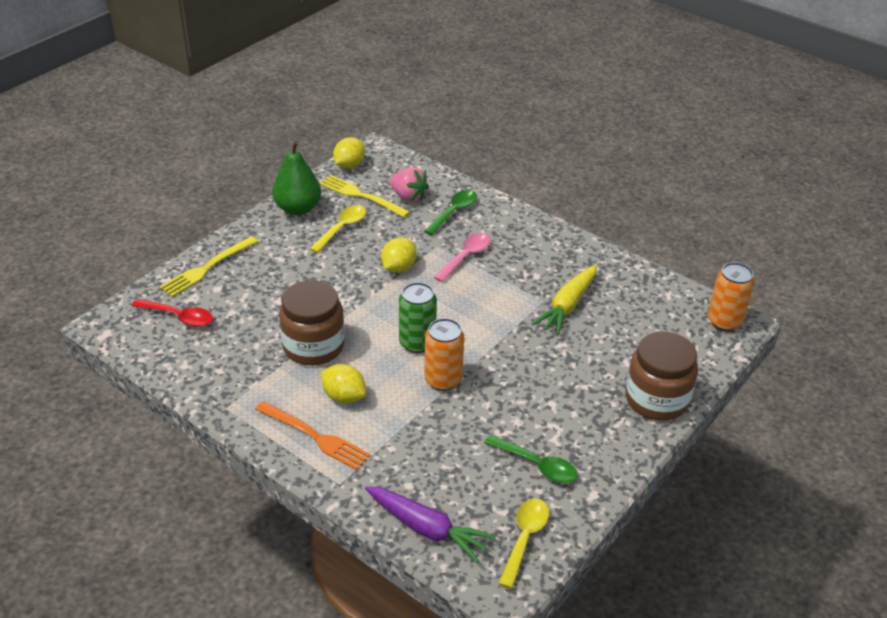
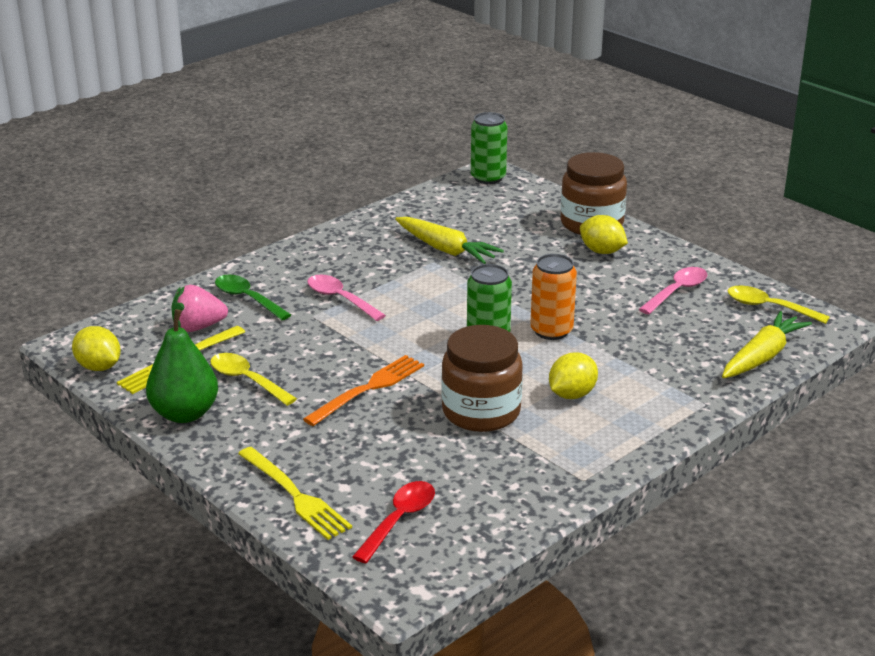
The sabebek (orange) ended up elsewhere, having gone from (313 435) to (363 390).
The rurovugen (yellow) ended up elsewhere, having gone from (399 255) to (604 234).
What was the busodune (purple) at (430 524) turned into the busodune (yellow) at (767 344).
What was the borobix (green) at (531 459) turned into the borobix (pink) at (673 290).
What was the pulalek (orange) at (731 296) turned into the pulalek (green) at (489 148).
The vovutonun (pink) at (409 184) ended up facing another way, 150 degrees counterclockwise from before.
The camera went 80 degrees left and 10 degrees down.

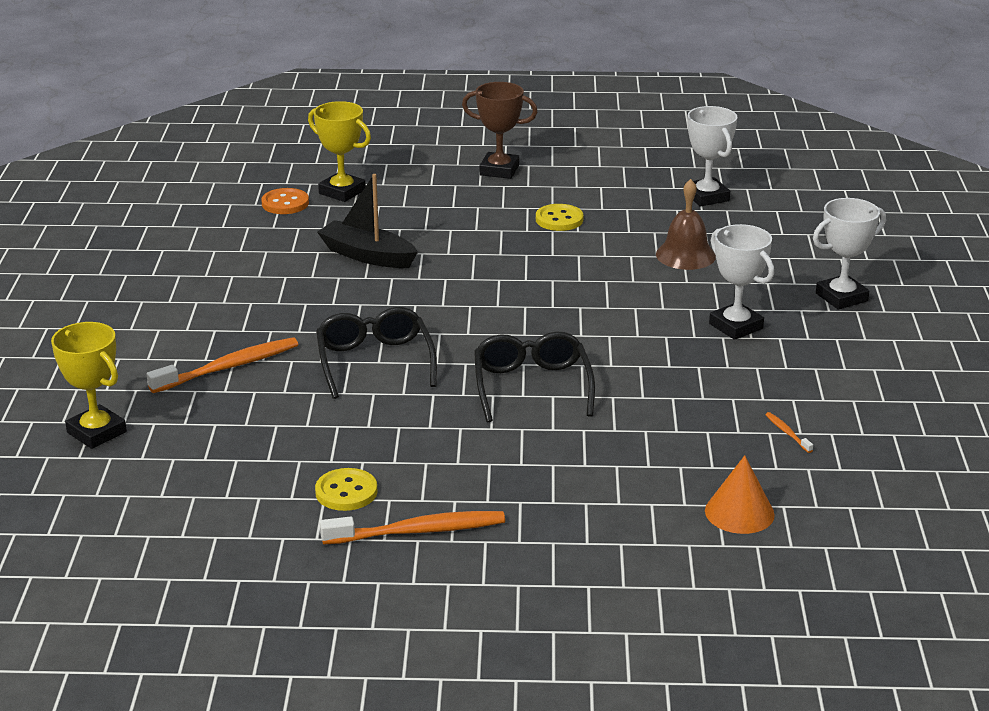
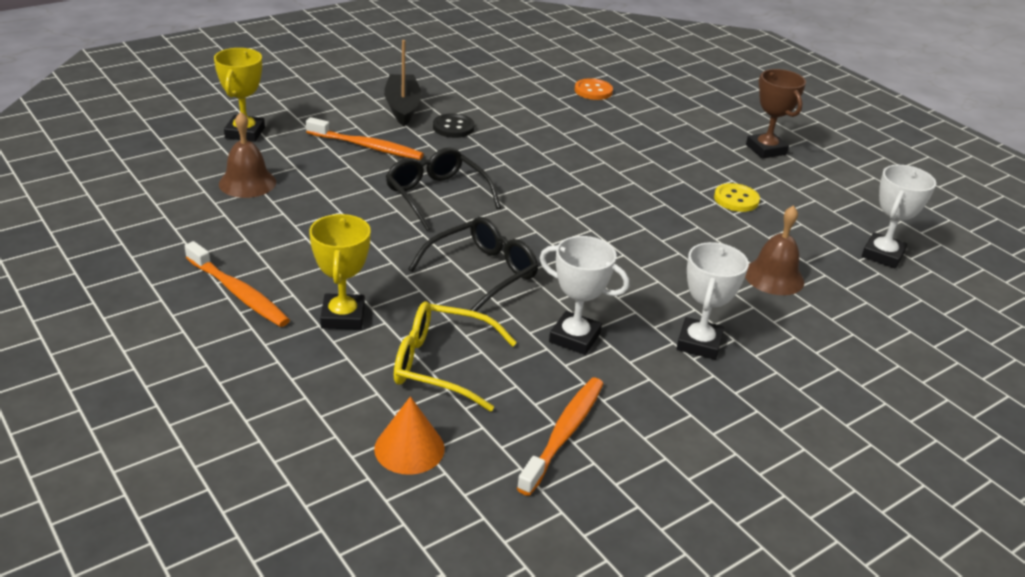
The second view lost the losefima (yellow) at (346 489).
The second view gained the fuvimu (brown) at (247 155).
The second view gained the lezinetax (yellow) at (455 356).
The second view gained the losefima (black) at (453 125).
The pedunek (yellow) ended up elsewhere, having gone from (339 151) to (340 272).
The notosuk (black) ended up elsewhere, having gone from (367 221) to (403 83).
The pedunek (white) ended up elsewhere, having gone from (849 254) to (584 295).
The lezinetax (black) at (376 353) ended up facing another way, 75 degrees counterclockwise from before.
The size of the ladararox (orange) at (789 432) changed by a factor of 2.28.
The camera went 50 degrees right and 5 degrees up.

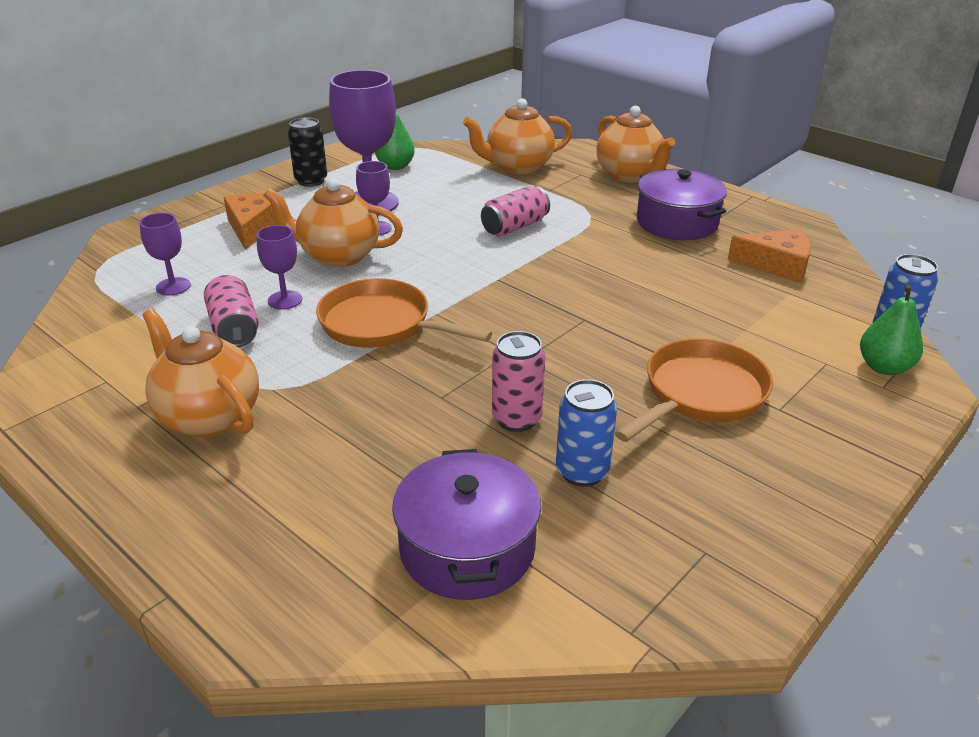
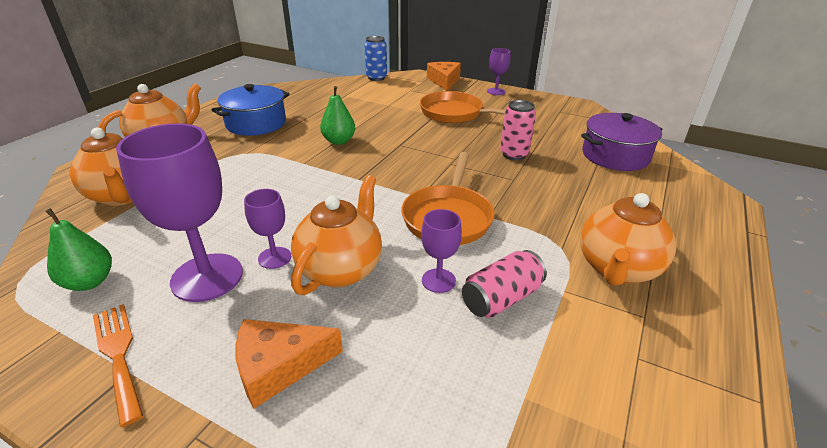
The second view lost the pulalek (pink) at (515 211).
The second view lost the pulalek (blue) at (586 433).
The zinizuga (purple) ended up elsewhere, having gone from (165 254) to (498 71).
The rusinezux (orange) ended up elsewhere, having gone from (769 256) to (444 76).
The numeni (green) ended up elsewhere, having gone from (891 330) to (337 115).
Where the pulalek (black) stood at (307 152), the sabebek (orange) came to stand at (118 365).
What was the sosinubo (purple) at (682 204) turned into the sosinubo (blue) at (251 110).
The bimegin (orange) at (333 222) ended up facing another way, 150 degrees counterclockwise from before.
The camera went 105 degrees left and 0 degrees up.

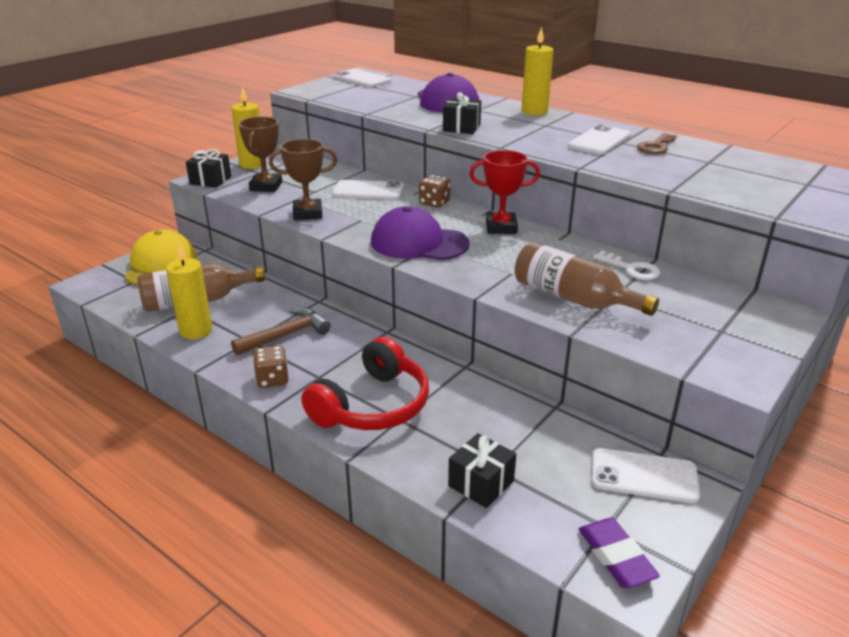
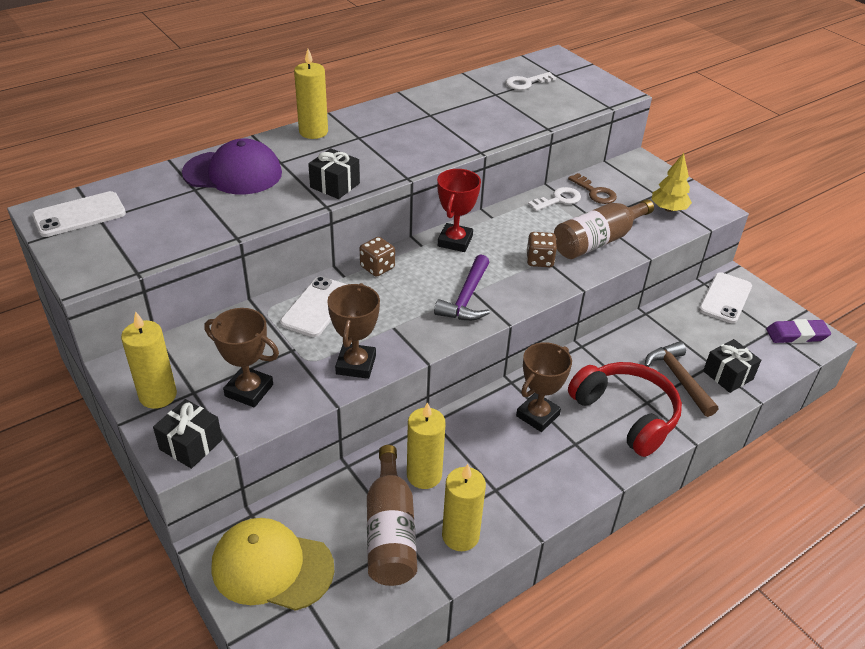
The second view lost the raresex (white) at (599 139).
The second view gained the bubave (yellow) at (426 445).
The second view gained the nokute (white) at (531 81).
The second view gained the pedunek (brown) at (544 387).
The second view gained the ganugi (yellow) at (672 182).
The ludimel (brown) ended up elsewhere, having gone from (281 331) to (681 379).
The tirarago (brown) ended up elsewhere, having gone from (271 367) to (542 249).
The nokute (brown) ended up elsewhere, having gone from (657 143) to (592 188).
Where the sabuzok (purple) stood at (420 233), the ludimel (purple) came to stand at (462 287).
The camera went 75 degrees left and 10 degrees up.

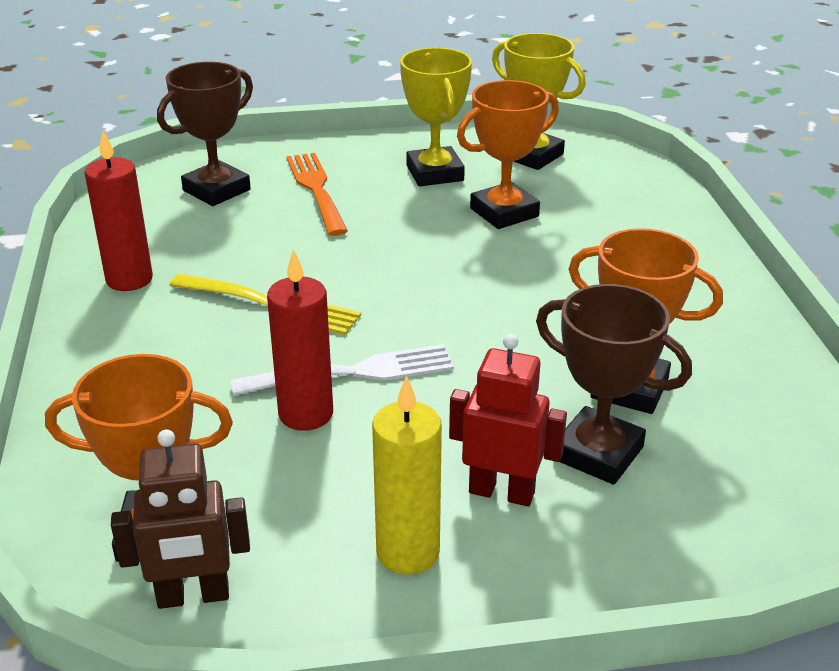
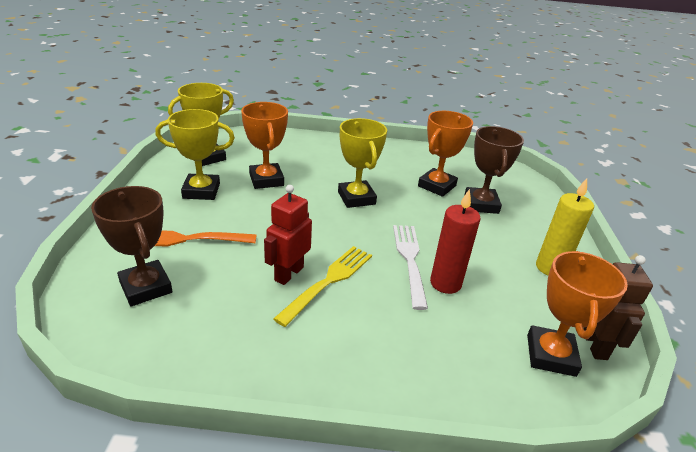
The second view lost the bubave (red) at (118 211).
The second view gained the pedunek (yellow) at (362 163).
The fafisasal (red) ended up elsewhere, having gone from (508 420) to (288 235).
The pedunek (brown) at (614 384) ended up facing another way, 45 degrees counterclockwise from before.
The camera went 80 degrees left and 0 degrees up.

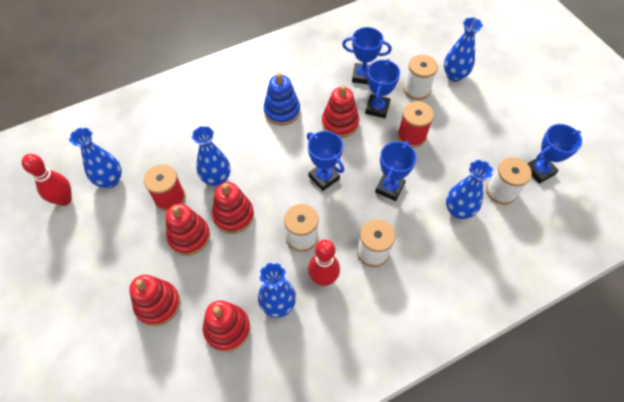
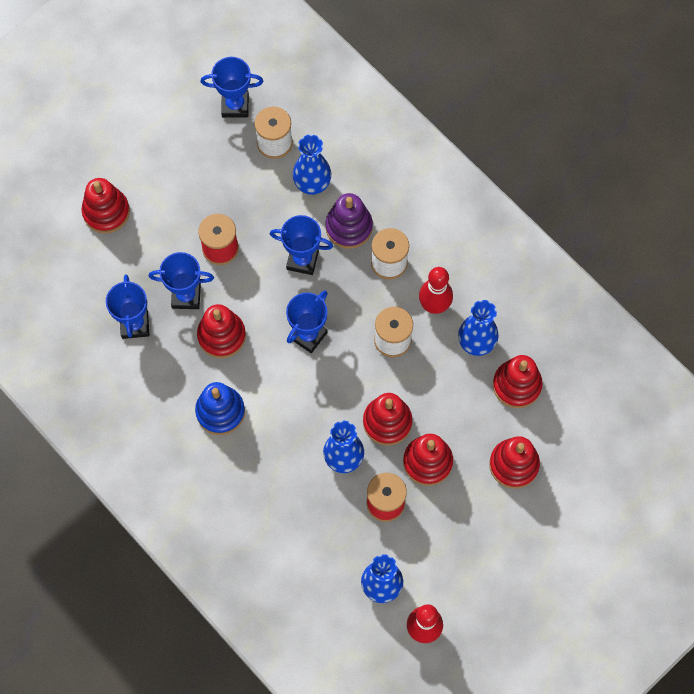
The second view lost the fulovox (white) at (420 77).
The second view gained the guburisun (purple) at (349 221).
Where the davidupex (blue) stood at (463 49), the guburisun (red) came to stand at (105 205).
The pedunek (blue) at (554 154) ended up facing another way, 45 degrees counterclockwise from before.
The camera went 105 degrees left and 10 degrees up.

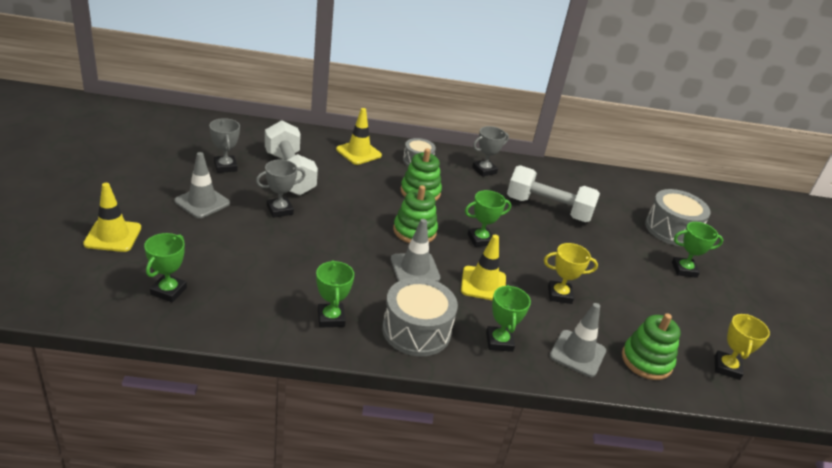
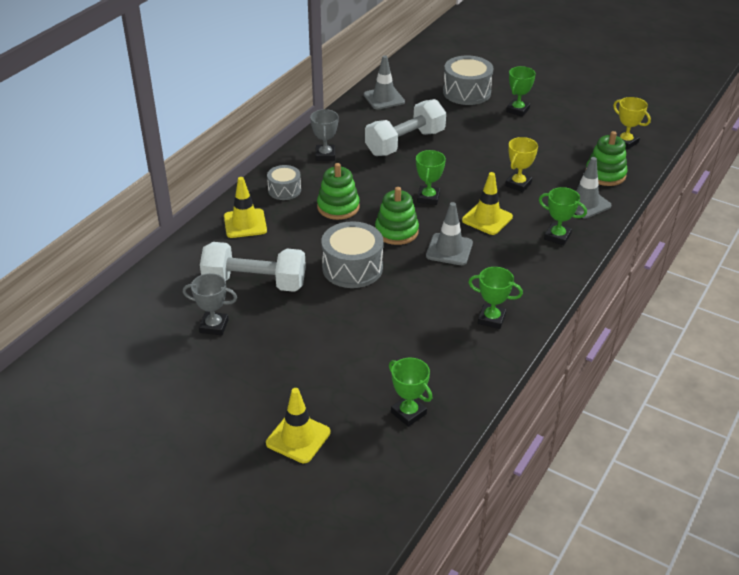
The second view lost the pedunek (grey) at (281 188).
The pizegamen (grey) ended up elsewhere, having gone from (202 185) to (384 82).
The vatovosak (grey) ended up elsewhere, having gone from (420 316) to (352 254).
The camera went 55 degrees left and 5 degrees up.

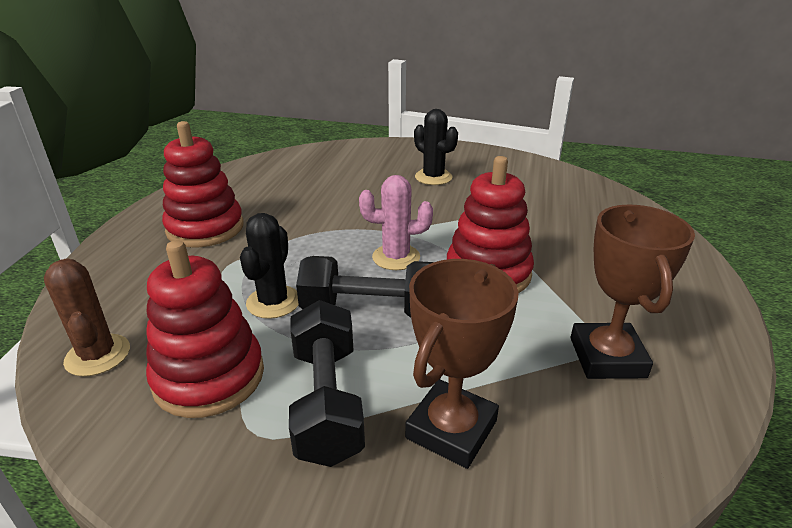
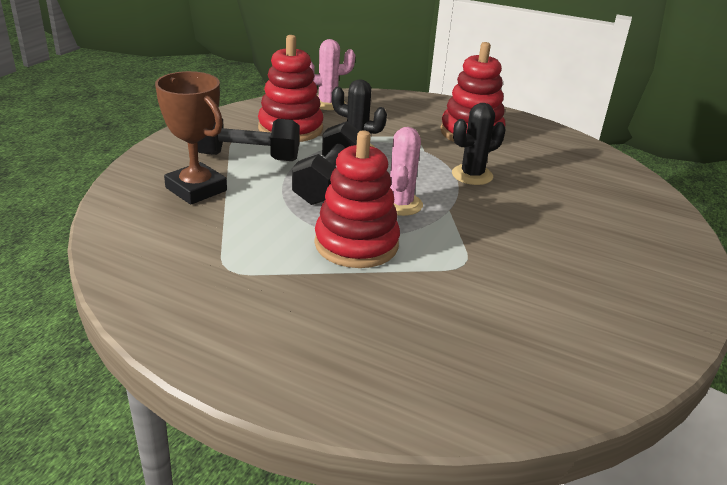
The second view lost the pedunek (brown) at (632 291).
The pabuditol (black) ended up elsewhere, having gone from (436 147) to (479 144).
What was the pabuditol (brown) at (87 317) turned into the pabuditol (pink) at (332 74).
The camera went 100 degrees right and 0 degrees up.

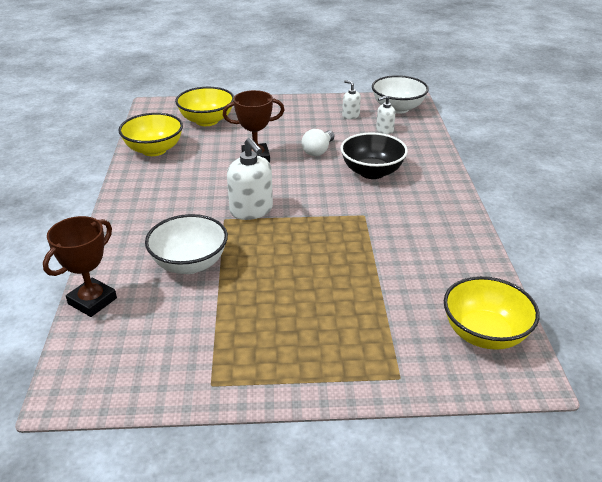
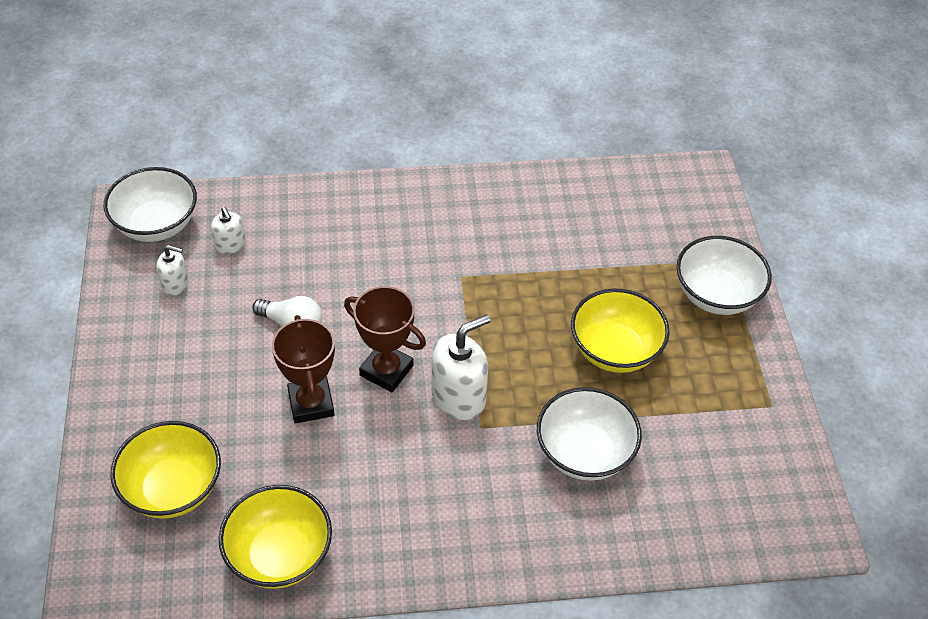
The second view lost the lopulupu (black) at (374 155).
The second view gained the lopulupu (white) at (724 275).
The pedunek (brown) ended up elsewhere, having gone from (80 266) to (385 339).
The lopulupu (yellow) ended up elsewhere, having gone from (492 313) to (620 330).
The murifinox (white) at (351 99) ended up facing another way, 120 degrees counterclockwise from before.
The camera went 95 degrees left and 15 degrees up.

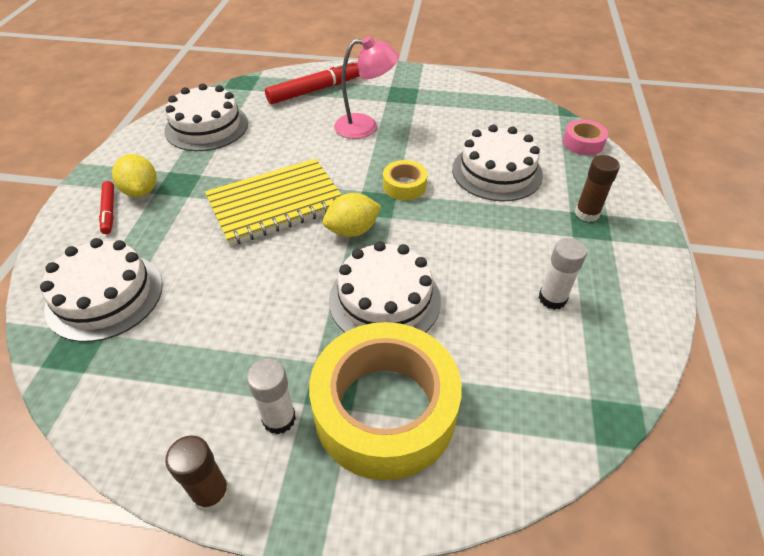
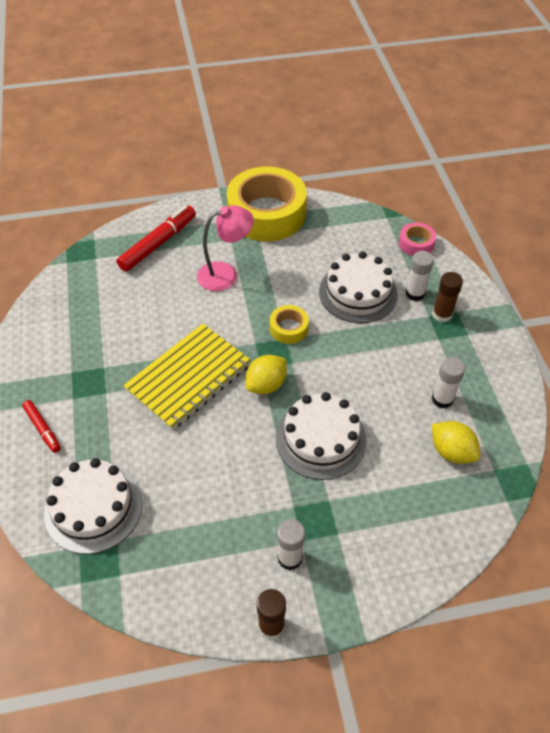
The second view lost the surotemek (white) at (206 117).
The second view gained the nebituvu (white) at (420 276).
The rurovugen (yellow) ended up elsewhere, having gone from (134 175) to (456 442).
The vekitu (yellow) ended up elsewhere, having gone from (385 401) to (267 203).
The camera went 20 degrees left and 5 degrees up.

